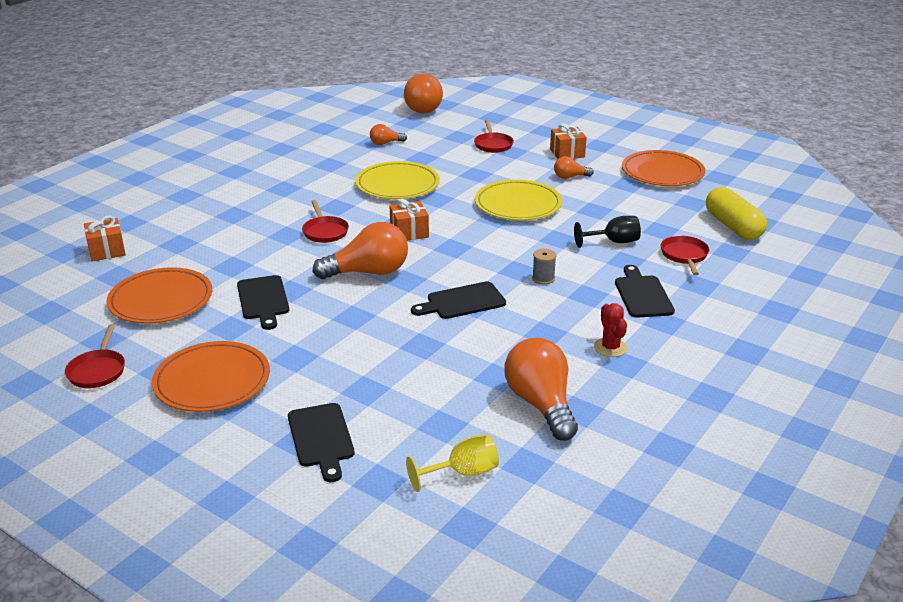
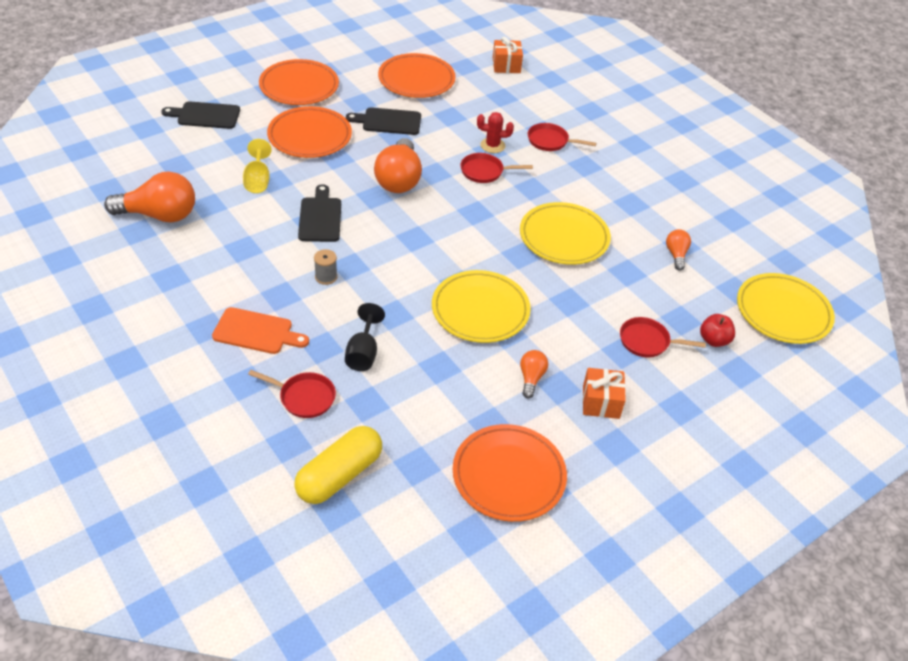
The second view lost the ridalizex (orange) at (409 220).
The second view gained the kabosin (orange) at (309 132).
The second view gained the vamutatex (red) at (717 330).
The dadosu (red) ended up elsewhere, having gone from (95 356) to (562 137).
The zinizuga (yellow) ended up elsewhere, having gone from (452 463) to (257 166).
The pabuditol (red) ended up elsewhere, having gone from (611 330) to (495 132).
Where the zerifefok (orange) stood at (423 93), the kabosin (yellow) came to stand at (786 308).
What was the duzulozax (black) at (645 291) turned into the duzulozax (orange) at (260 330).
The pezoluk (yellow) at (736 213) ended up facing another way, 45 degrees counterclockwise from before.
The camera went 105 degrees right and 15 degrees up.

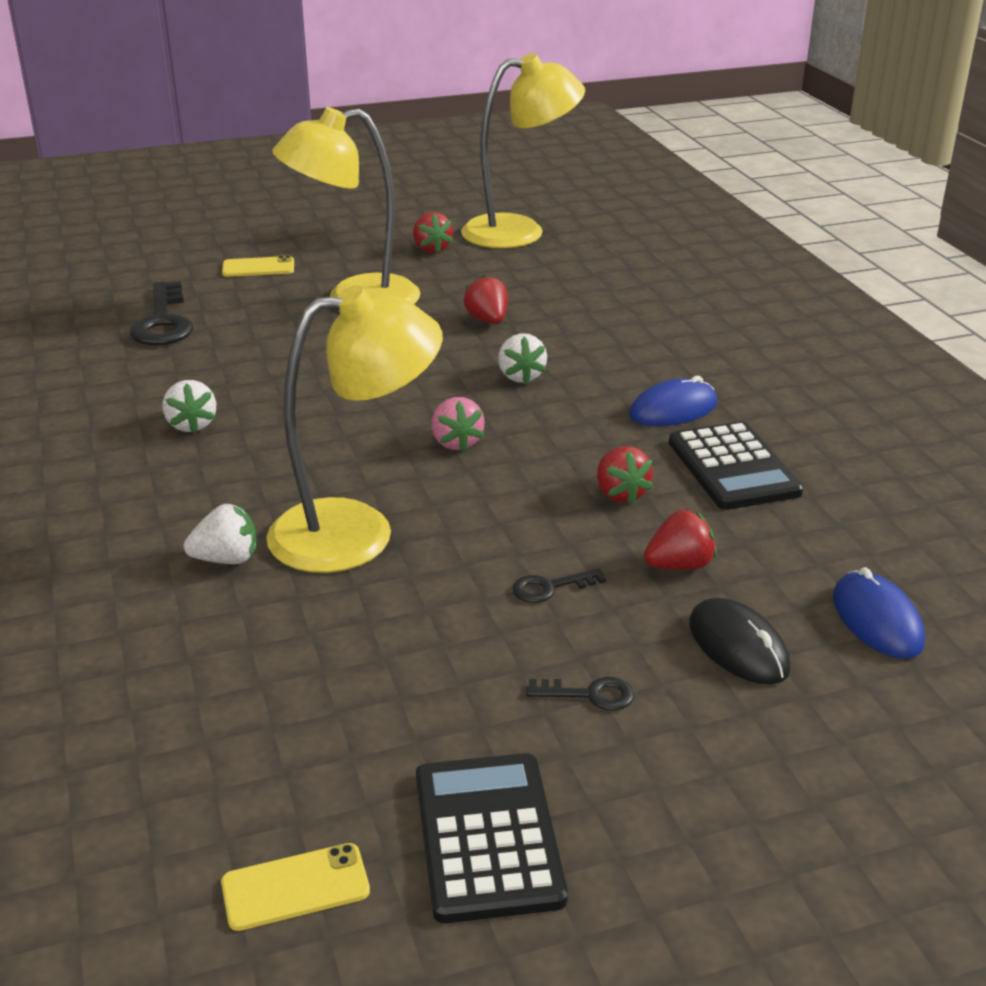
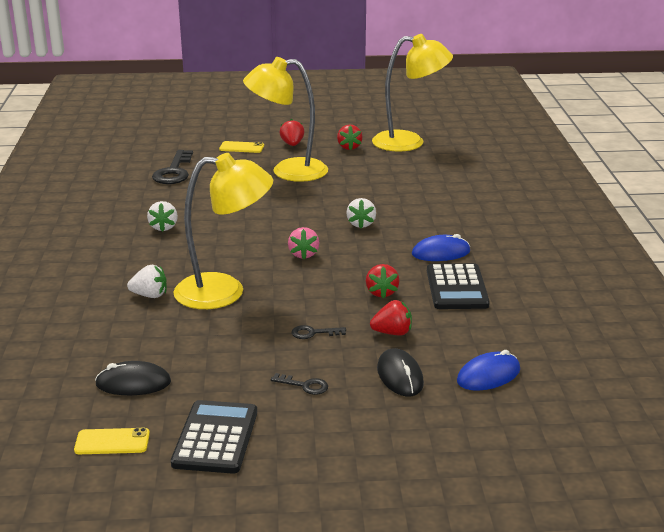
The second view gained the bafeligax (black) at (133 378).
The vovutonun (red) ended up elsewhere, having gone from (485 299) to (292 132).
The bafeligax (blue) at (879 613) ended up facing another way, 60 degrees clockwise from before.
The camera went 15 degrees right and 5 degrees down.

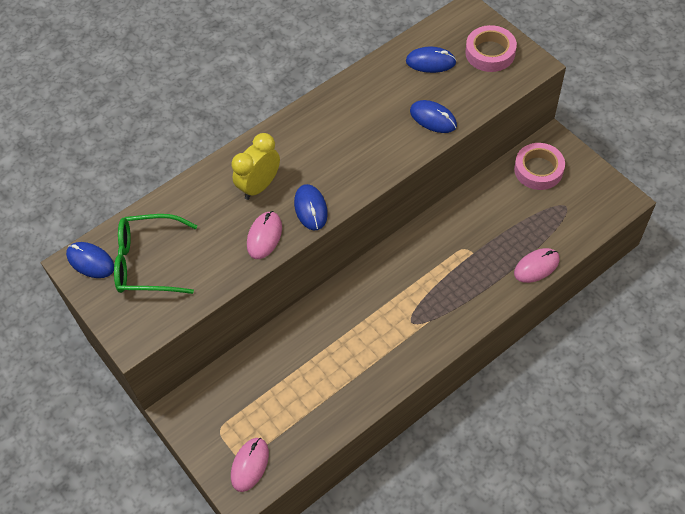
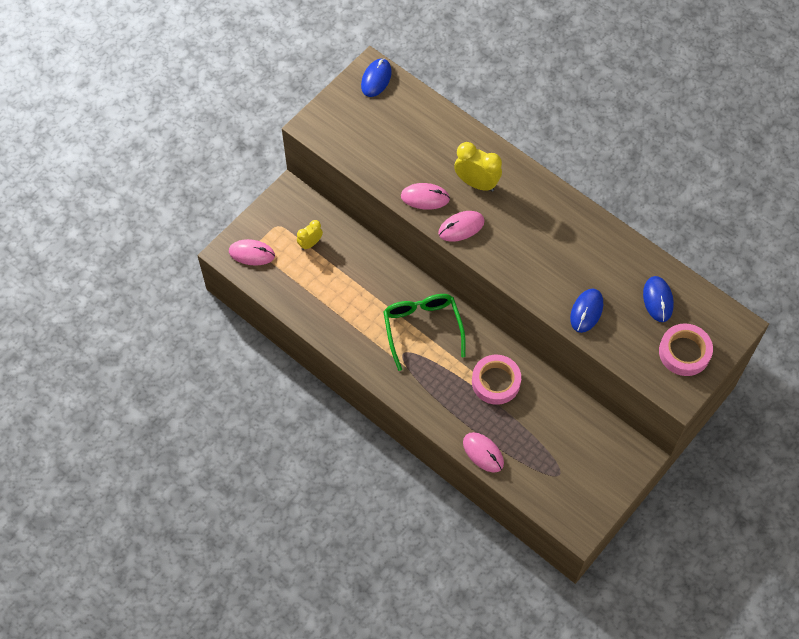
The second view gained the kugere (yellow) at (310 235).
The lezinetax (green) ended up elsewhere, having gone from (155 254) to (424 332).
The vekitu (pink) ended up elsewhere, having gone from (539 166) to (496 380).
What was the bafeligax (blue) at (311 207) turned into the bafeligax (pink) at (461 226).
The camera went 75 degrees right and 5 degrees up.

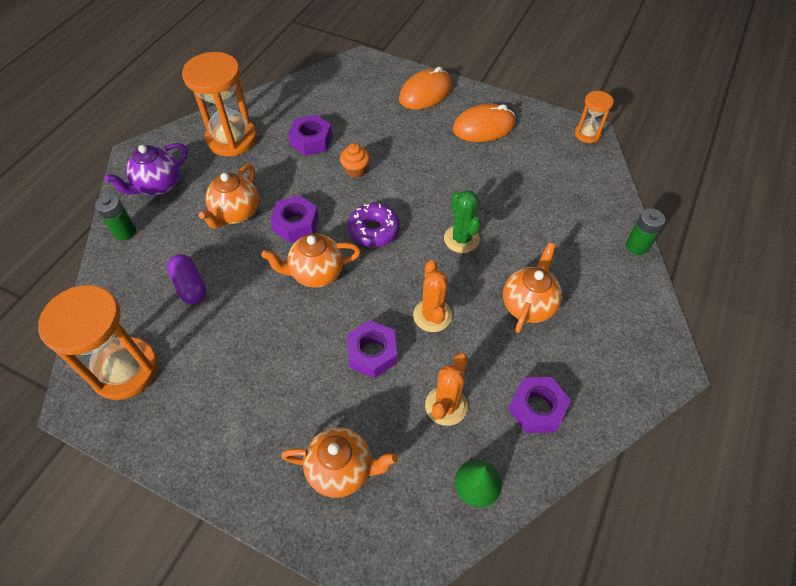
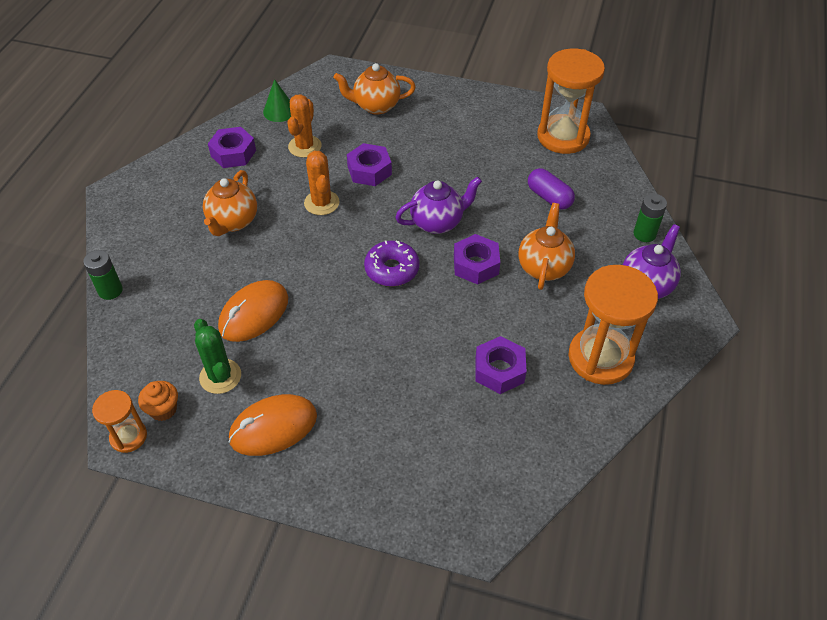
The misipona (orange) ended up elsewhere, having gone from (355 160) to (158 401).
The bafeligax (orange) ended up elsewhere, having gone from (425 88) to (253 311).
The pabuditol (green) ended up elsewhere, having gone from (462 221) to (217 356).
What was the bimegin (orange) at (311 261) turned into the bimegin (purple) at (438 205).
The camera went 170 degrees right and 5 degrees down.

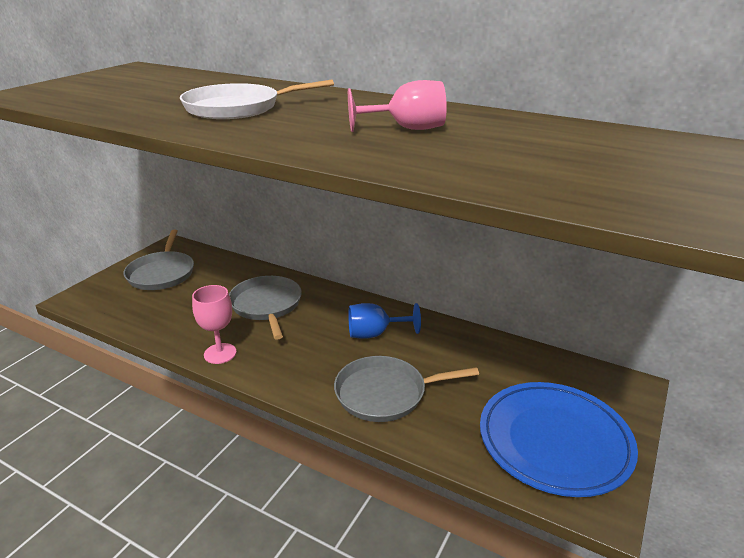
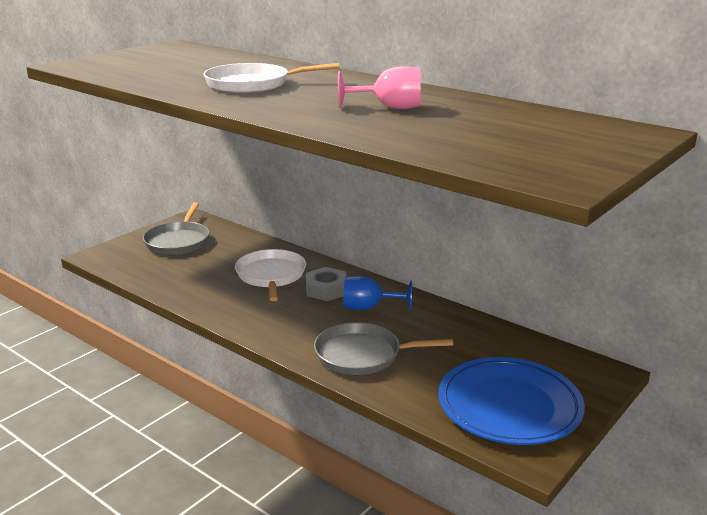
The second view lost the zinizuga (pink) at (214 324).
The second view gained the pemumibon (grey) at (326 284).
What was the dadosu (grey) at (265 308) turned into the dadosu (white) at (270 275).
The camera went 10 degrees right and 5 degrees down.

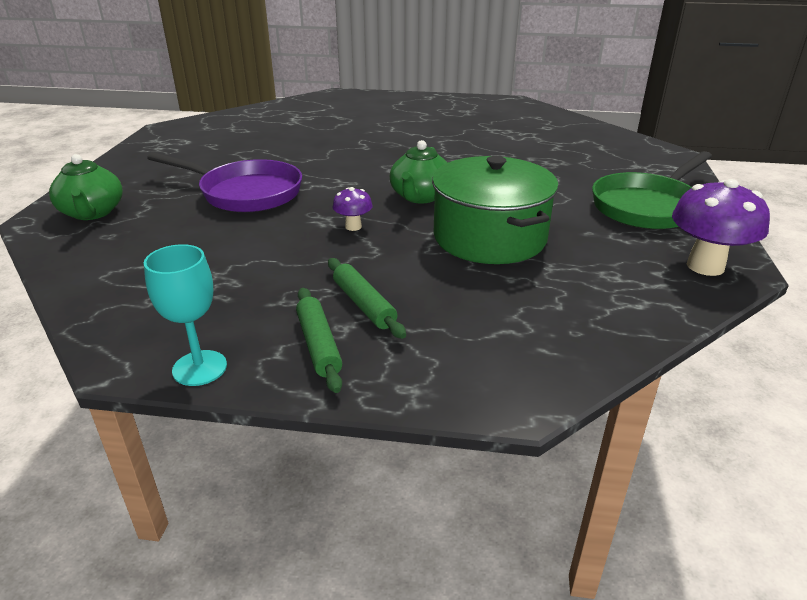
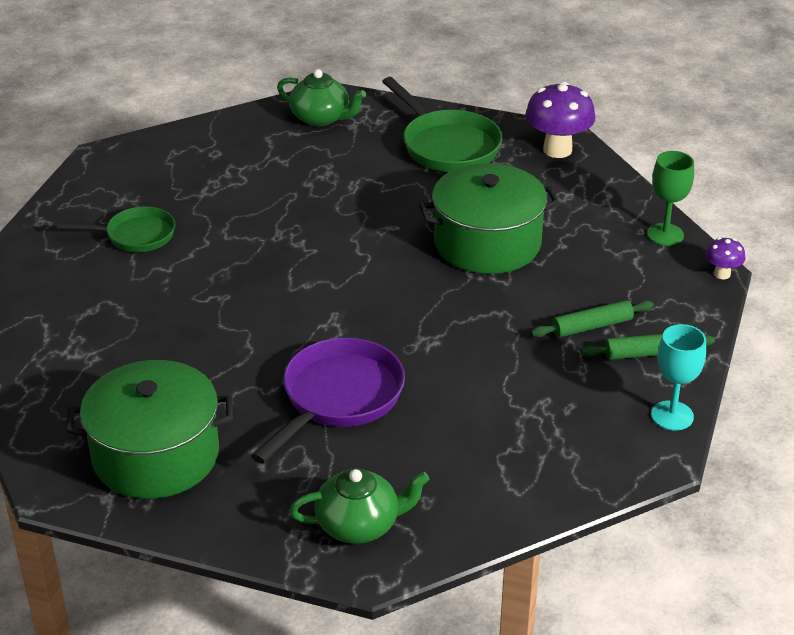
The second view gained the dadosu (green) at (116 229).
The second view gained the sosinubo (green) at (149 429).
The second view gained the zinizuga (green) at (670 198).
The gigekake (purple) ended up elsewhere, having gone from (352 209) to (725 258).
The bimegin (green) ended up elsewhere, having gone from (418 172) to (321 97).
The camera went 80 degrees left and 5 degrees up.

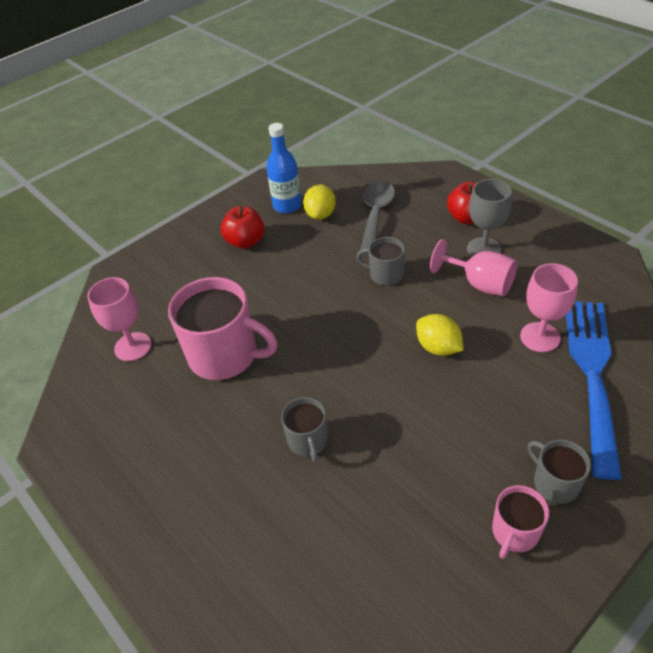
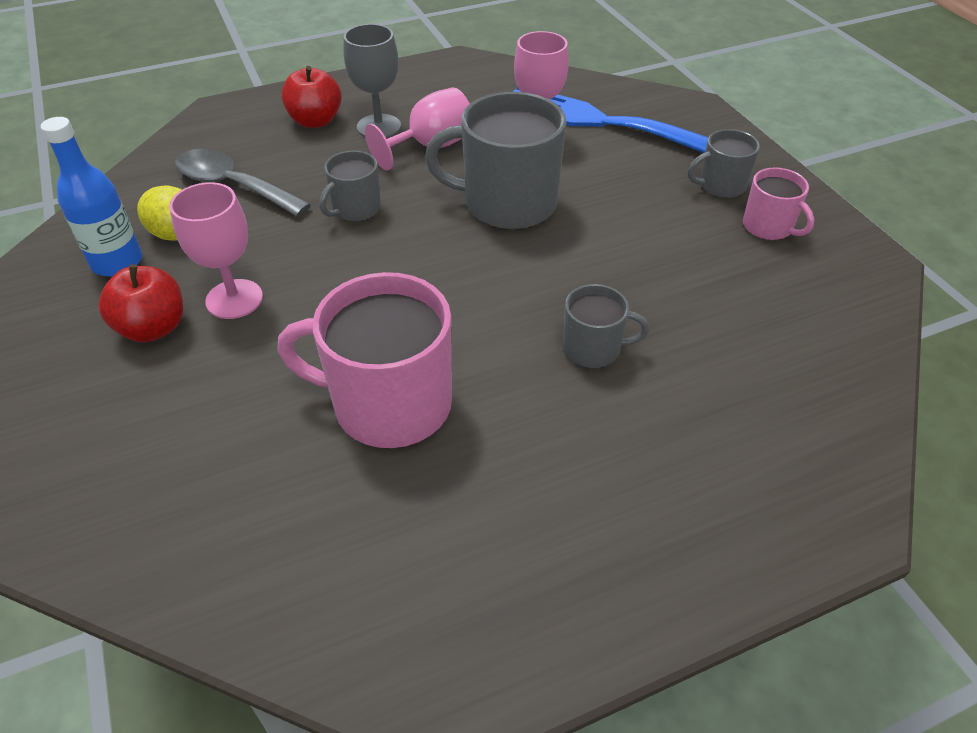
The zinizuga (pink) ended up elsewhere, having gone from (119 319) to (216 250).
Where the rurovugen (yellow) stood at (439 335), the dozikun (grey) came to stand at (495 160).
The dozikun (pink) at (222 328) ended up facing another way, 120 degrees counterclockwise from before.
The camera went 75 degrees left and 0 degrees up.

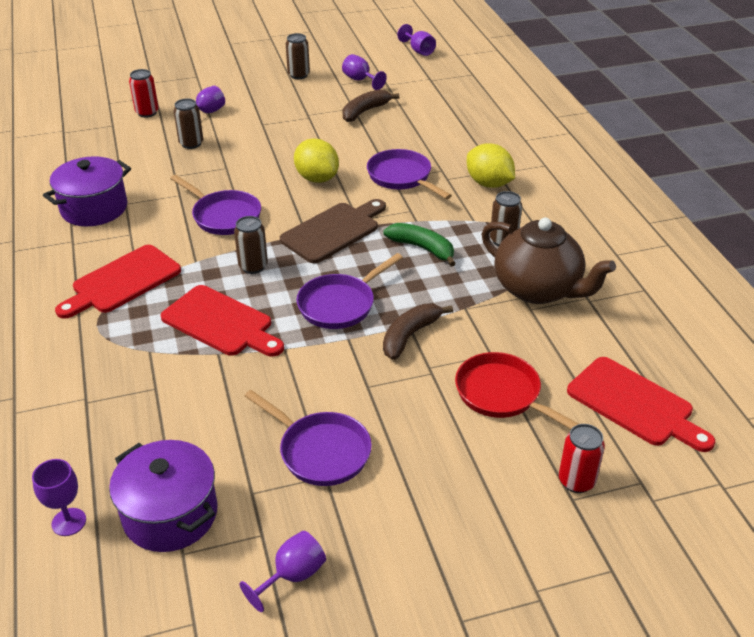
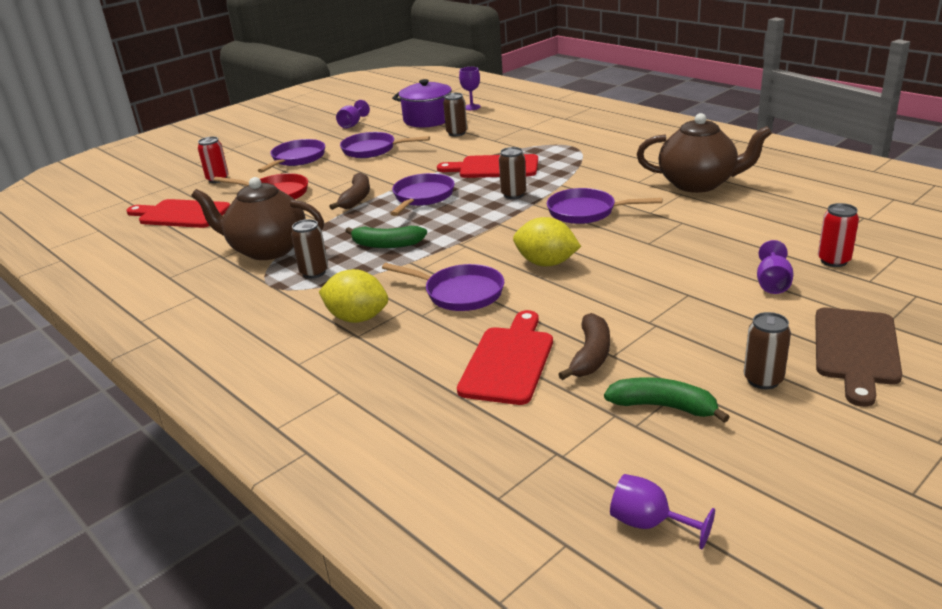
The second view gained the dadosu (purple) at (291 156).
The duzulozax (red) ended up elsewhere, having gone from (118 282) to (505 357).
The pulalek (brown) ended up elsewhere, having gone from (188 123) to (455 114).
The duzulozax (brown) ended up elsewhere, having gone from (333 231) to (858 357).
Where the sosinubo (purple) stood at (87 191), the bimegin (brown) came to stand at (704 153).
Where the zinizuga (purple) stood at (364 72), the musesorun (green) came to stand at (667 400).
The camera went 155 degrees right and 10 degrees down.

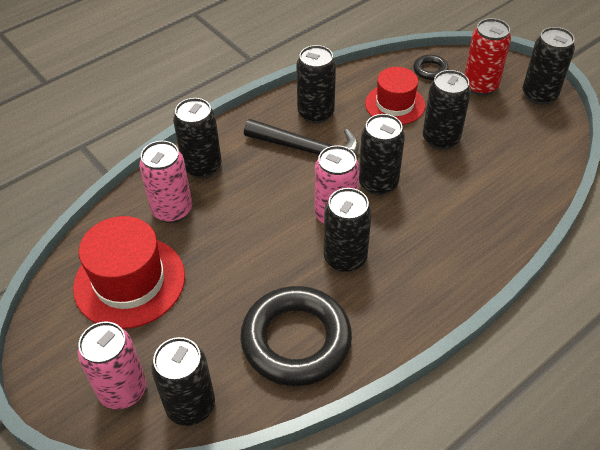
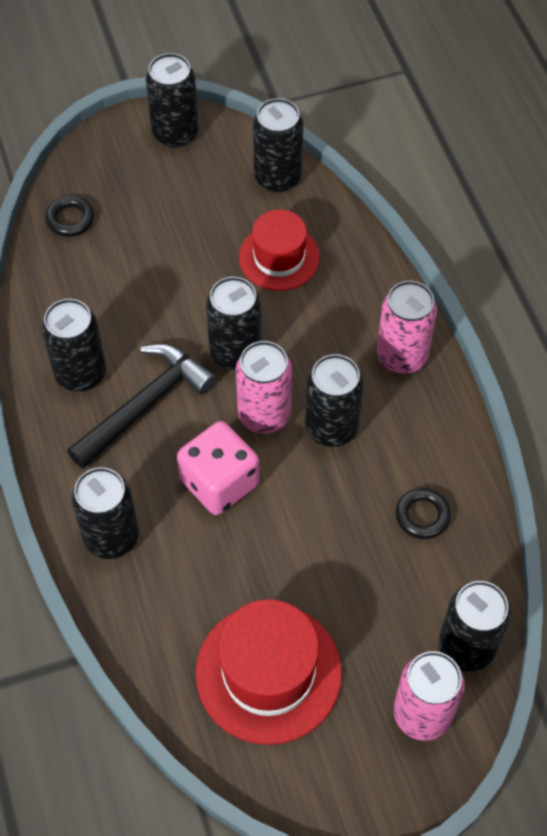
The second view lost the pulalek (red) at (487 57).
The second view gained the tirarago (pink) at (218 468).
The pulalek (pink) ended up elsewhere, having gone from (165 182) to (407 327).
The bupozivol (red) ended up elsewhere, having gone from (395 96) to (279 250).
The pulalek (black) ended up elsewhere, having gone from (447 110) to (278 145).
The size of the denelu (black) at (296 336) changed by a factor of 0.43.
The camera went 70 degrees left and 10 degrees up.

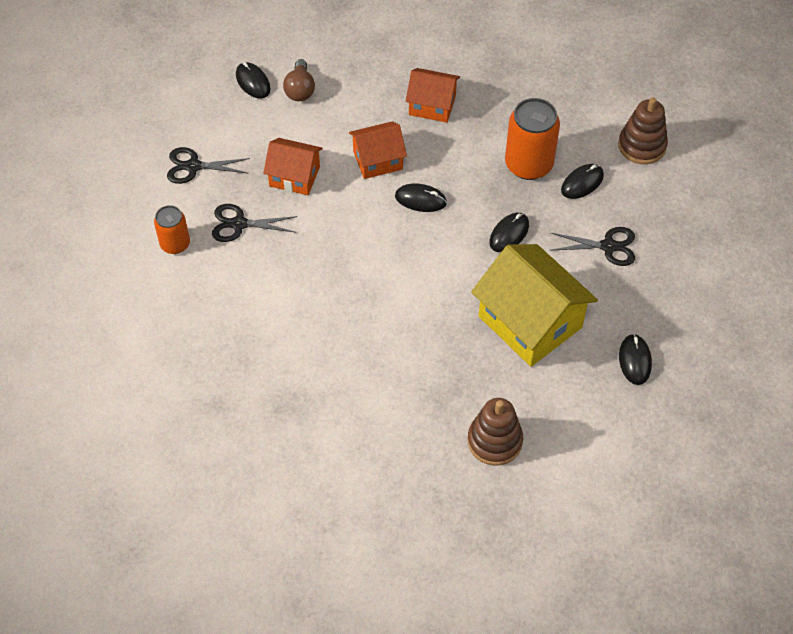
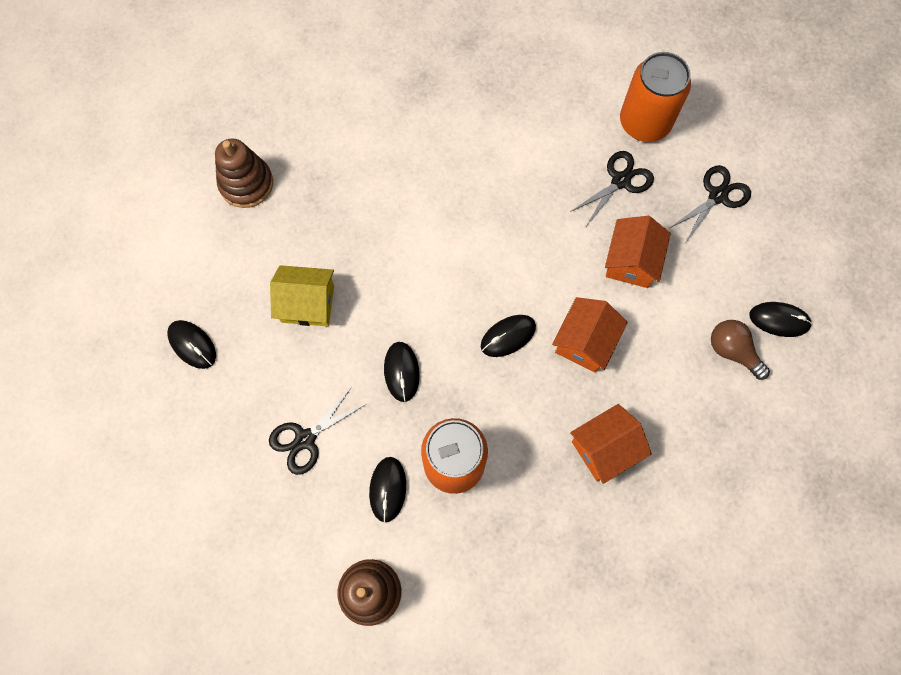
The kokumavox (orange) at (293 166) ended up facing another way, 45 degrees counterclockwise from before.
The size of the pulalek (orange) at (172 229) changed by a factor of 1.67.
The size of the kokumavox (yellow) at (534 305) changed by a factor of 0.57.
The camera went 135 degrees right and 15 degrees up.

